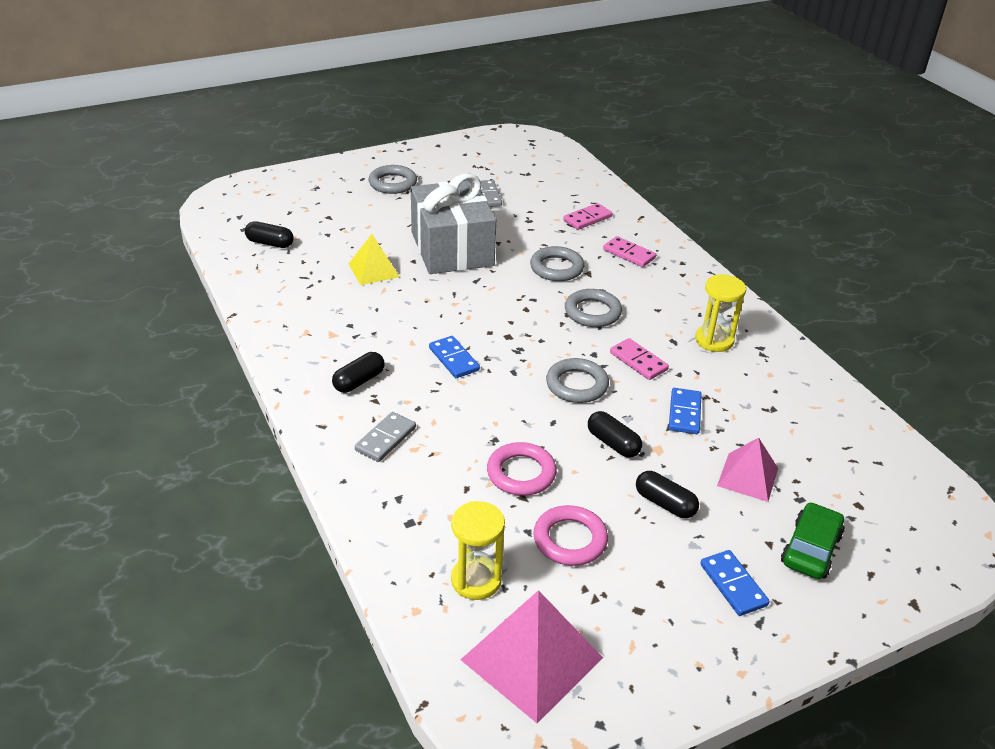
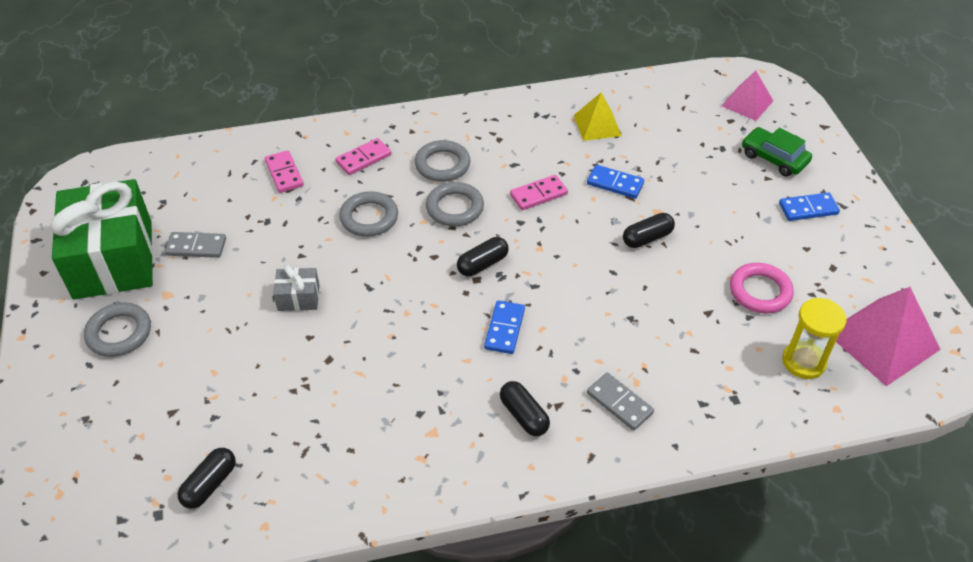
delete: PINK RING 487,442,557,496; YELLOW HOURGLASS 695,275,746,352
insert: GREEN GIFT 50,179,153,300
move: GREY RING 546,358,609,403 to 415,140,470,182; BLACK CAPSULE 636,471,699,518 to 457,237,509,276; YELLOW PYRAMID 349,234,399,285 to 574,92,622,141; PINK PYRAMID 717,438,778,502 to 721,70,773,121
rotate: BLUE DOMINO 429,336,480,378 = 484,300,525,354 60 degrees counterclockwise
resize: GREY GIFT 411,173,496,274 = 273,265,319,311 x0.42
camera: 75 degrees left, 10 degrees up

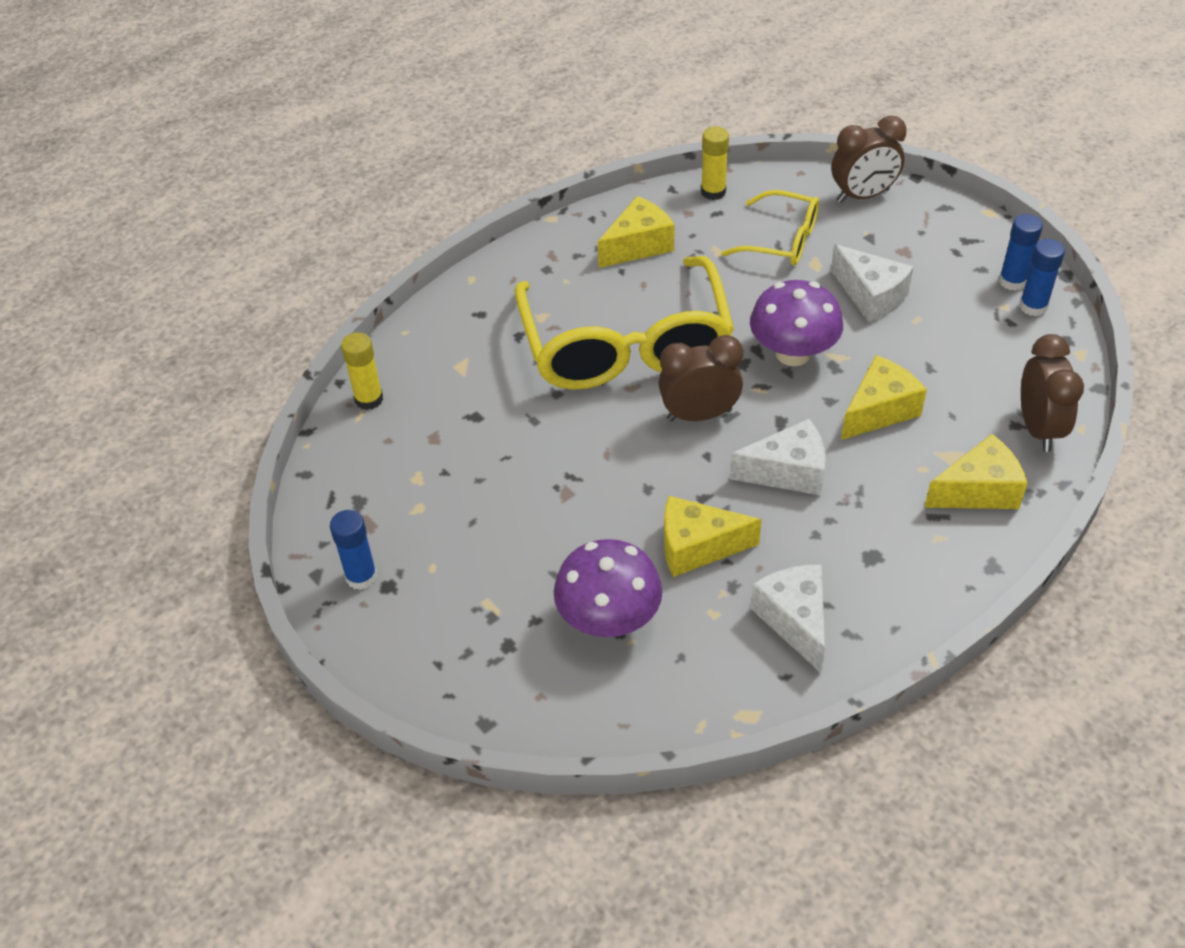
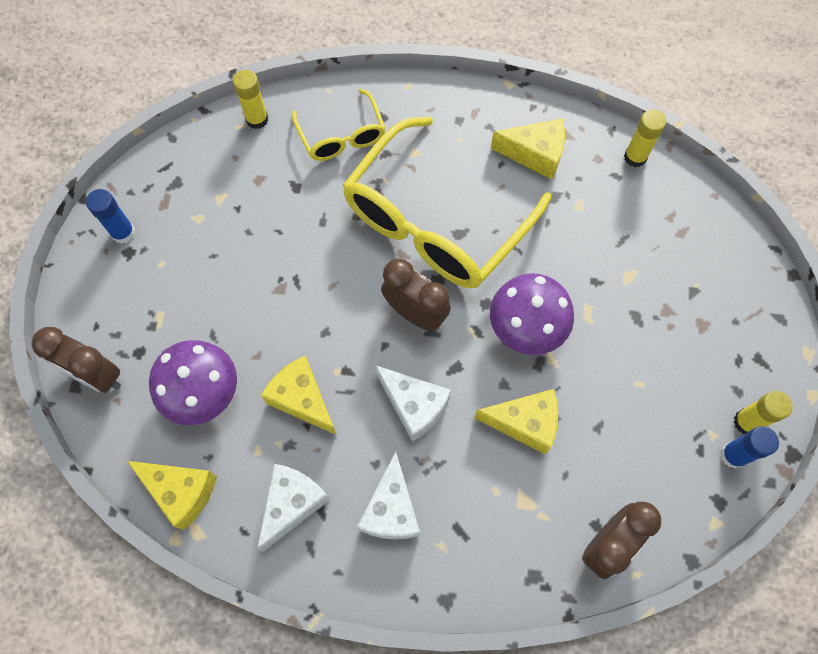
move: BROWN CLOCK 832,116,907,203 to 31,327,121,393; YELLOW CHEESE 924,434,1028,509 to 127,461,217,530; YELLOW GLASSES 721,190,819,265 to 292,89,385,161; WHITE CHEESE 831,244,914,322 to 357,451,420,540
recolor: BLUE GLUE STICK 999,214,1043,291 to YELLOW GLUE STICK 734,391,793,434
camera: 45 degrees right, 20 degrees up

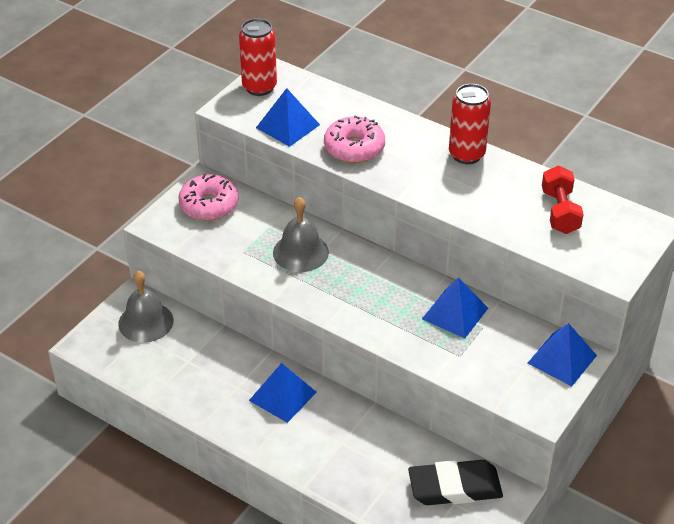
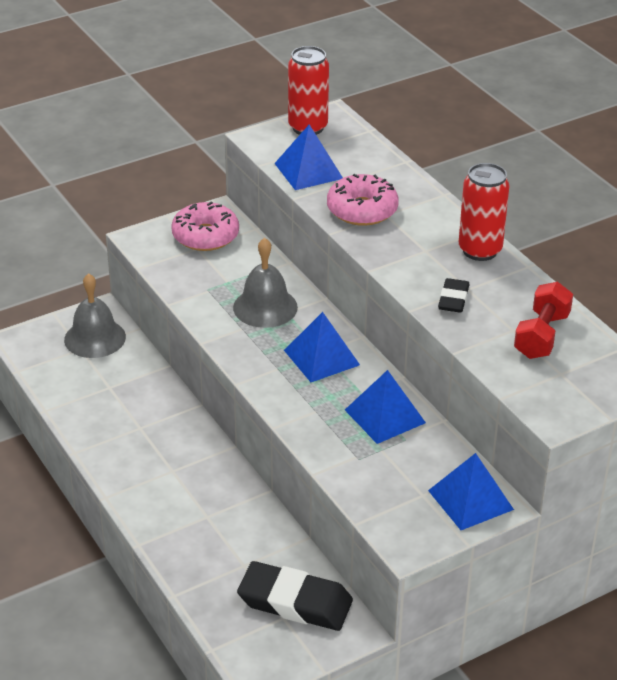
insert: BLACK ERASER 438,278,469,313
move: BLUE PYRAMID 249,363,317,423 to 284,312,360,382
camera: 25 degrees right, 5 degrees down

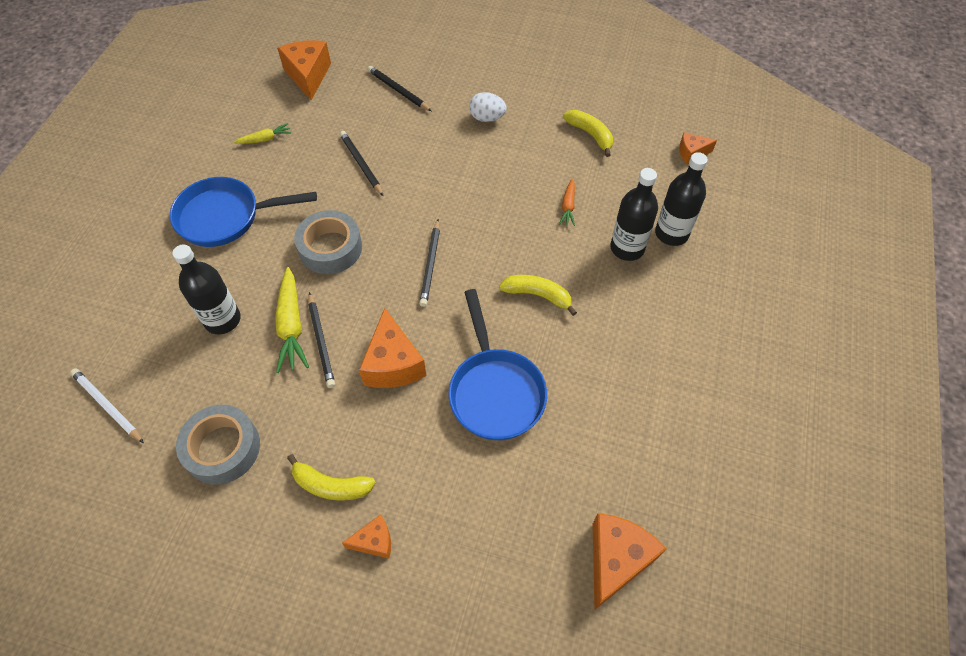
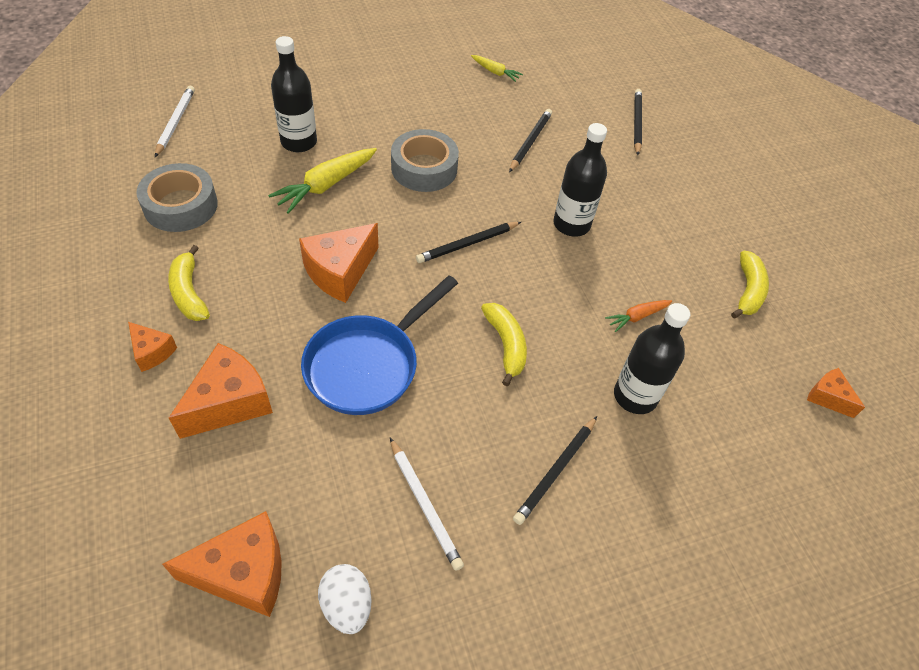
delete: BLUE PAN 170,177,317,247
insert: WHITE PENCIL 390,438,464,571
move: ORANGE CHEESE 277,40,331,100 to 169,343,273,439; WHITE EGG 469,92,507,122 to 318,564,372,634; BLACK PENCIL 308,292,335,388 to 513,416,597,525; BLACK BOTTLE 655,152,708,246 to 553,123,607,236
camera: 50 degrees right, 5 degrees down

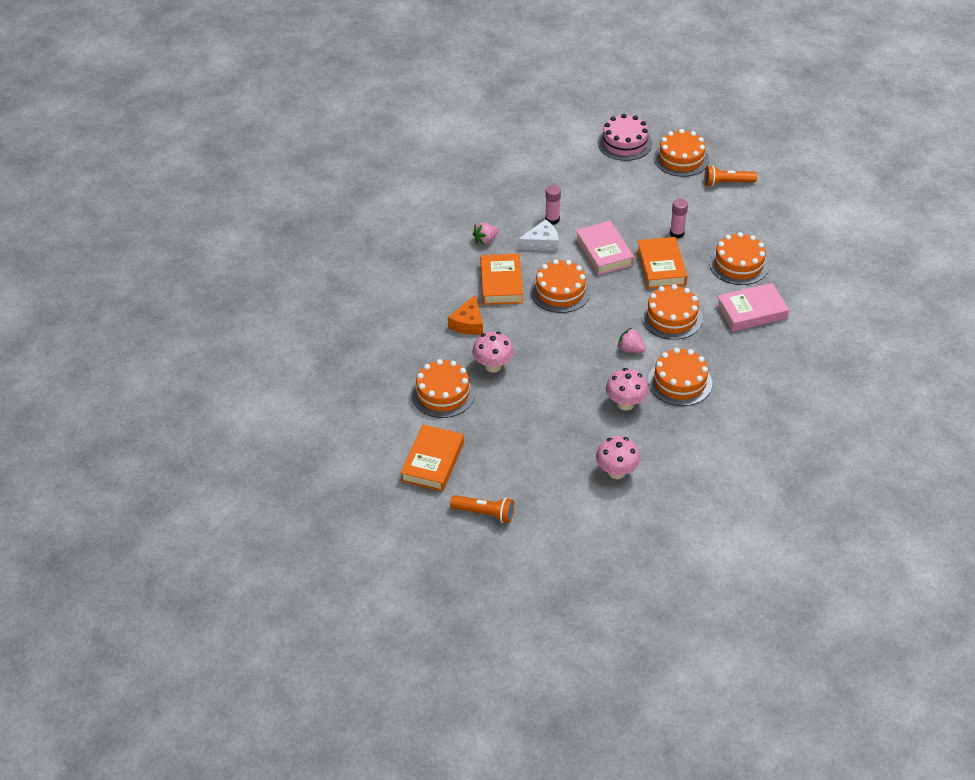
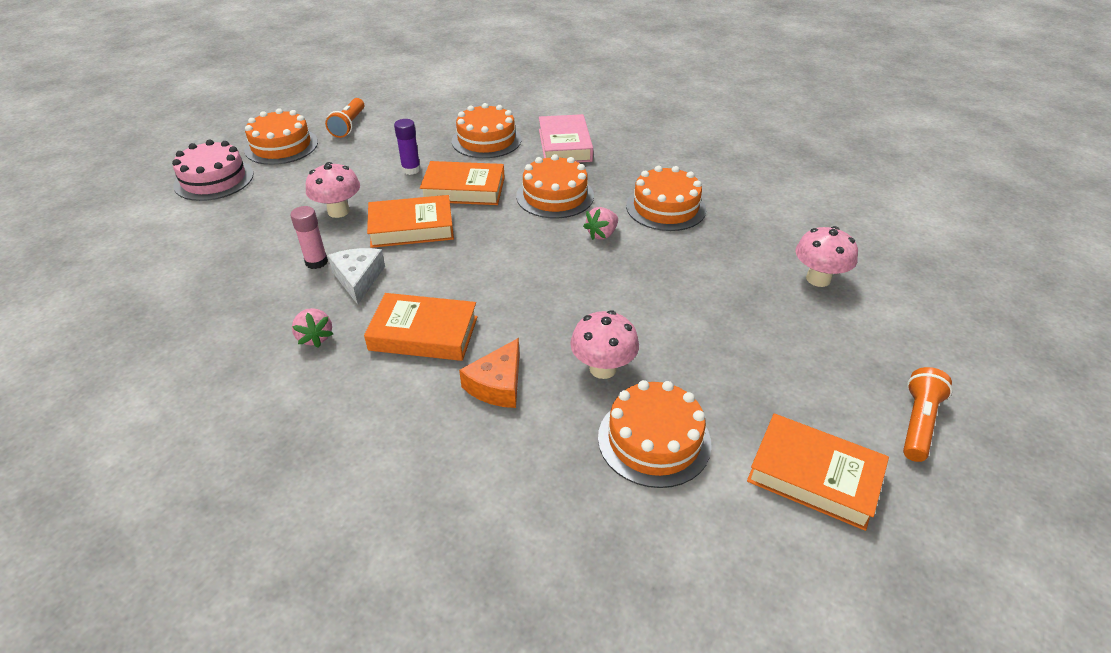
delete: ORANGE CAKE 531,259,591,313
move: PINK MUSHROOM 606,368,648,411 to 306,162,360,218
recolor: PINK BOOK 575,221,634,275 to ORANGE BOOK 367,195,454,248; PINK GLUE STICK 670,199,688,238 to PURPLE GLUE STICK 394,119,421,175
rotate: ORANGE CHEESE 448,294,483,335 = 459,338,520,408 90 degrees clockwise
camera: 80 degrees left, 5 degrees down

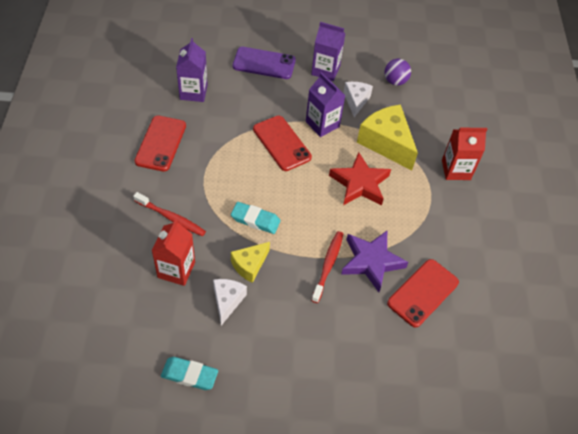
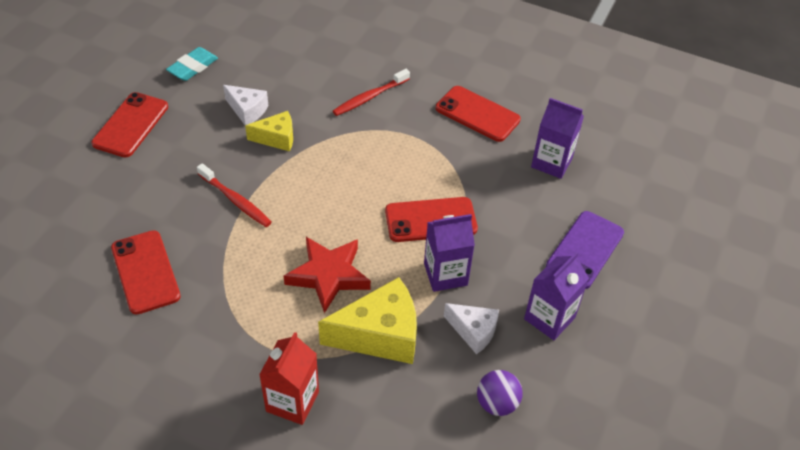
delete: RED CARTON 152,219,195,286; TURQUOISE ERASER 231,202,281,234; PURPLE STAR 341,231,409,292
insert: RED PHONE 92,92,168,158
rotate: YELLOW CHEESE 231,242,270,283 = 245,111,293,152 105 degrees clockwise
camera: 115 degrees right, 5 degrees down

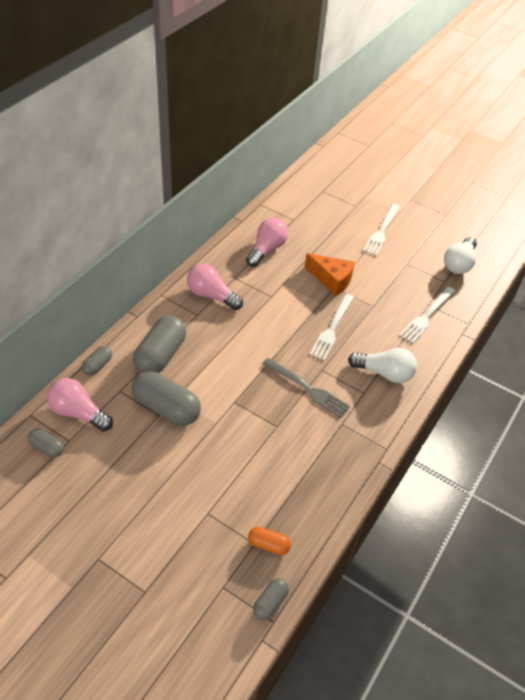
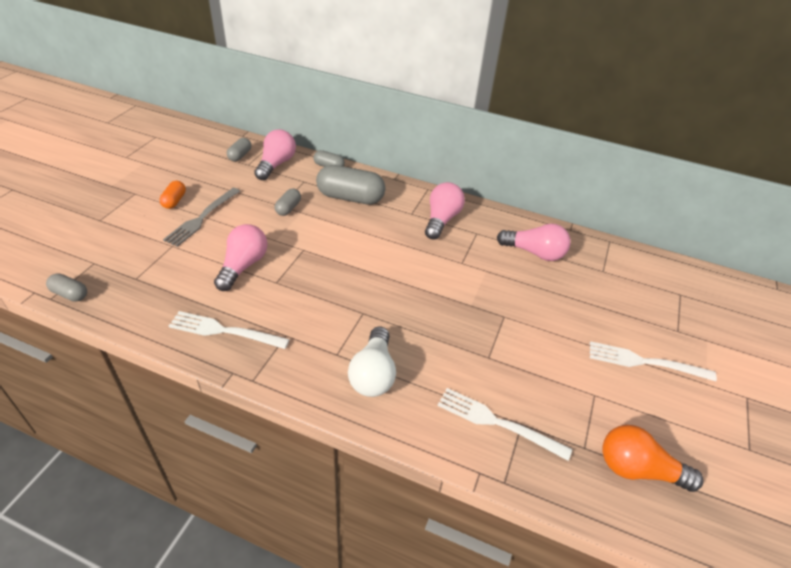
delete: ORANGE CHEESE 305,253,355,296
insert: PINK LIGHT BULB 214,224,268,291
move: ORANGE CAPSULE 248,527,291,555 to 160,181,186,209; GREY FORK 262,358,350,418 to 163,188,240,247; WHITE FORK 310,294,354,360 to 169,311,290,349
recolor: WHITE LIGHT BULB 444,237,477,274 to ORANGE LIGHT BULB 602,425,703,492
resize: GREY CAPSULE 132,371,201,426 = 275,188,301,216 x0.50
camera: 80 degrees right, 5 degrees down

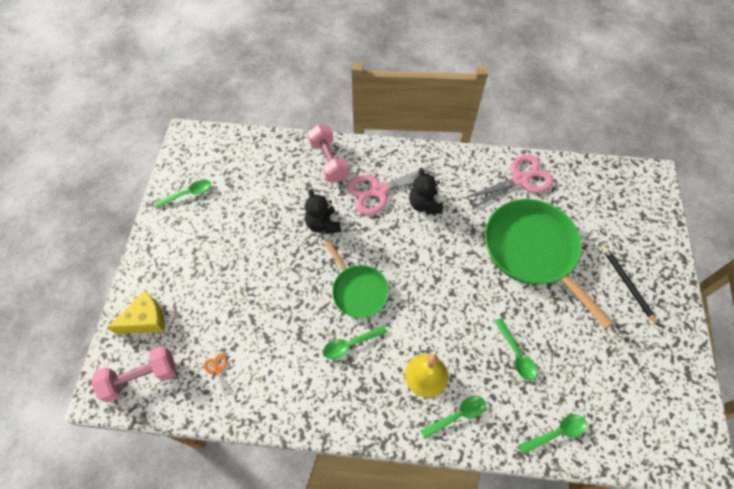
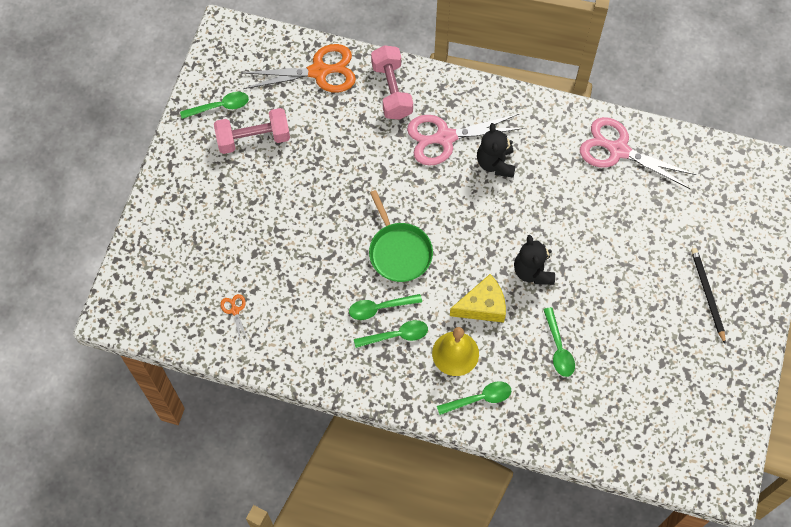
delete: GREEN PAN 485,199,614,329
insert: ORANGE SCISSORS 242,44,356,93
move: PINK DUMBBELL 92,346,176,403 to 214,108,290,154; GREEN SPOON 519,414,587,454 to 354,320,428,348; YELLOW CHEESE 107,291,165,334 to 450,274,506,323; BLACK TEDDY BEAR 305,189,341,234 to 514,235,555,285
rotate: PINK SCISSORS 462,154,554,211 = 580,117,697,189 135 degrees counterclockwise
camera: 10 degrees right, 5 degrees up

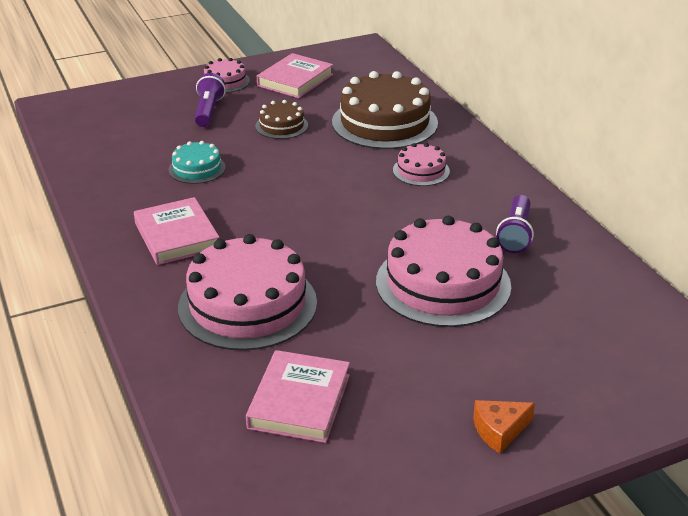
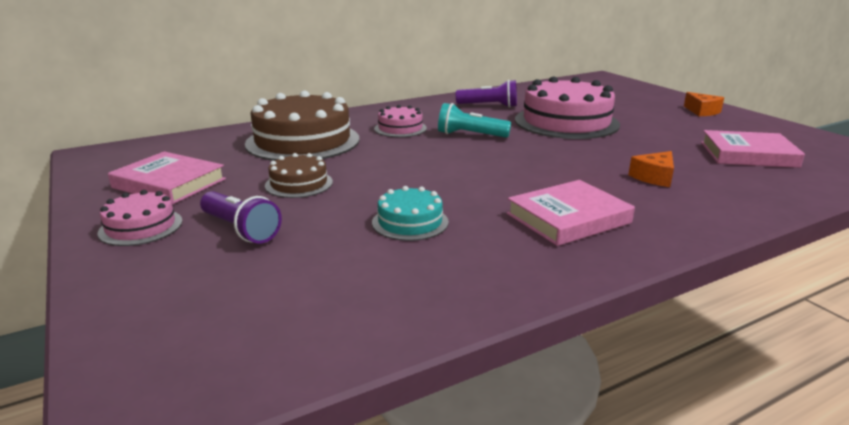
insert: TURQUOISE FLASHLIGHT 438,103,511,138
replace: PINK CAKE 178,234,317,351 to ORANGE CHEESE 628,151,674,187
rotate: PURPLE FLASHLIGHT 195,73,226,127 = 200,191,282,244 135 degrees counterclockwise
camera: 95 degrees left, 10 degrees down

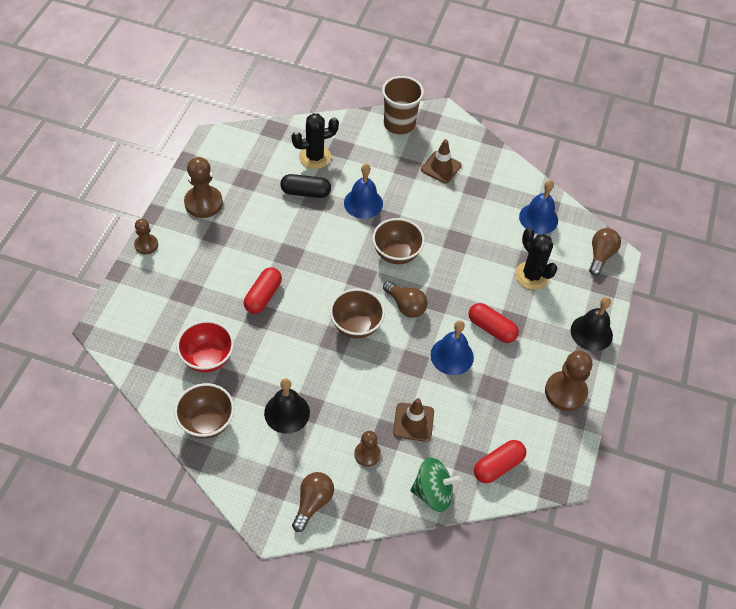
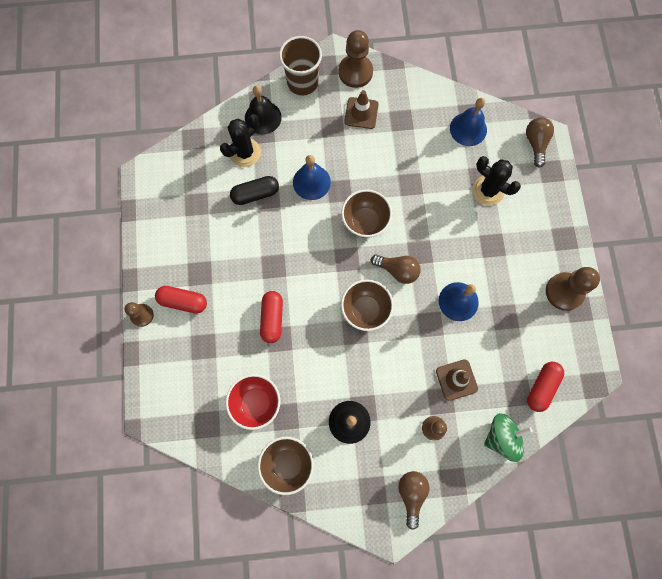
move: RED CAPSULE 469,303,519,343 to 155,286,207,314; BLACK BELL 571,297,613,351 to 245,85,282,134; BROWN PAWN 184,157,223,218 to 338,30,373,88
camera: 20 degrees left, 20 degrees up

